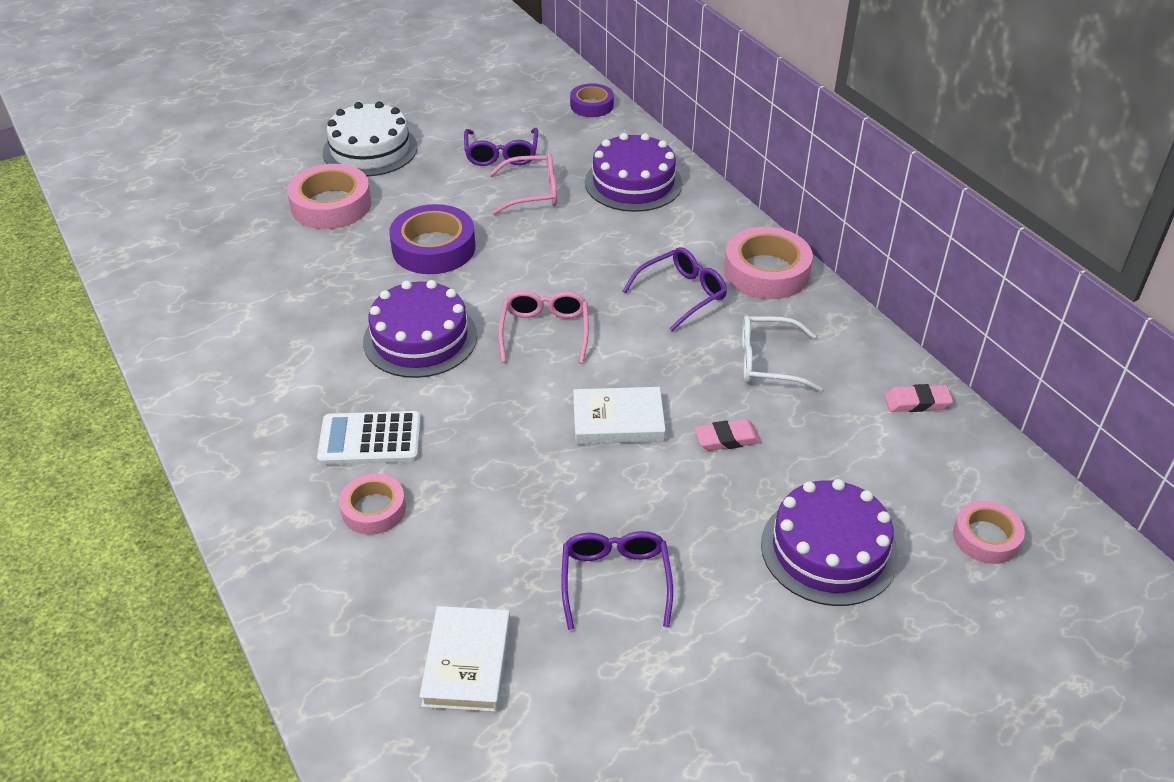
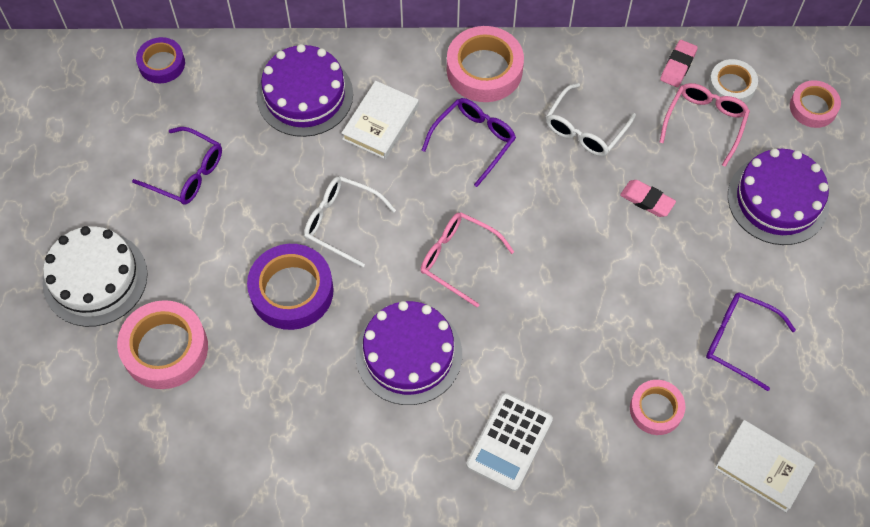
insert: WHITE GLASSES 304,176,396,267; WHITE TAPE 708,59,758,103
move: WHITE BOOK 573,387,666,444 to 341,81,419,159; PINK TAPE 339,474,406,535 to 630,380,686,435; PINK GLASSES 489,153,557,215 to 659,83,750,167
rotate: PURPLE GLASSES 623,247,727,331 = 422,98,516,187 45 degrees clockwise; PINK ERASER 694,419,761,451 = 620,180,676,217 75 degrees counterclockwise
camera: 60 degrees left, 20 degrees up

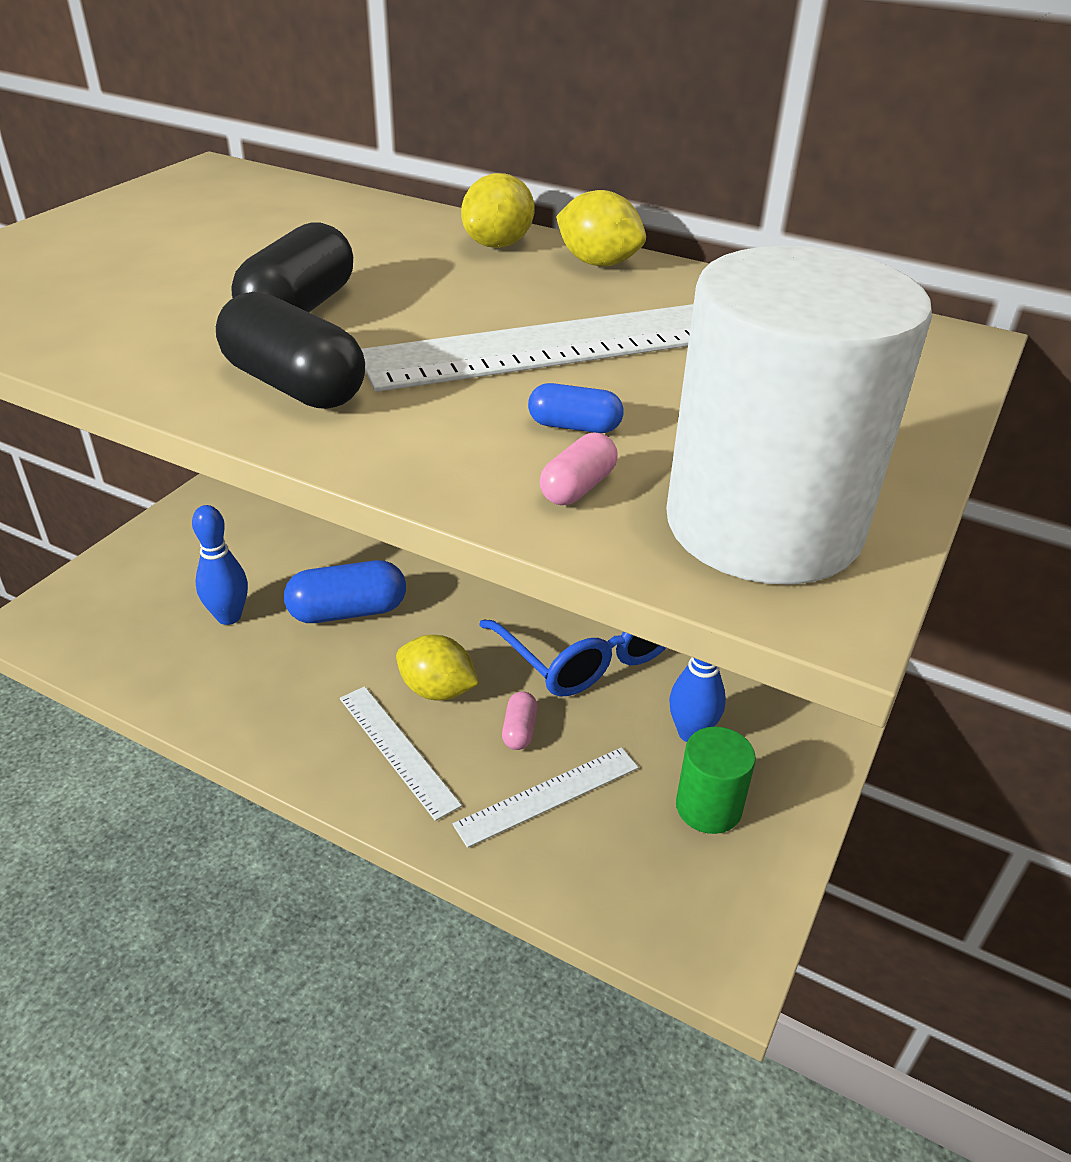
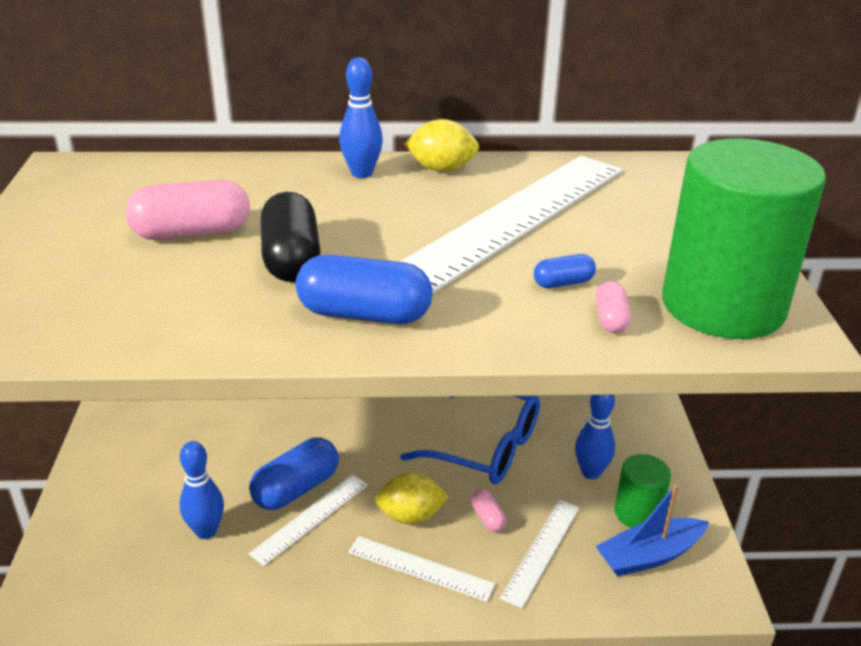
insert: PINK CAPSULE 125,179,250,240; WHITE RULER 249,475,368,566; BLUE BOAT 596,484,709,577
replace: YELLOW LEMON 461,173,535,248 to BLUE BOWLING PIN 339,57,383,178
recolor: BLACK CAPSULE 216,292,365,409 to BLUE CAPSULE 296,254,432,324; WHITE CYLINDER 666,246,932,585 to GREEN CYLINDER 662,139,826,339
camera: 30 degrees left, 5 degrees down

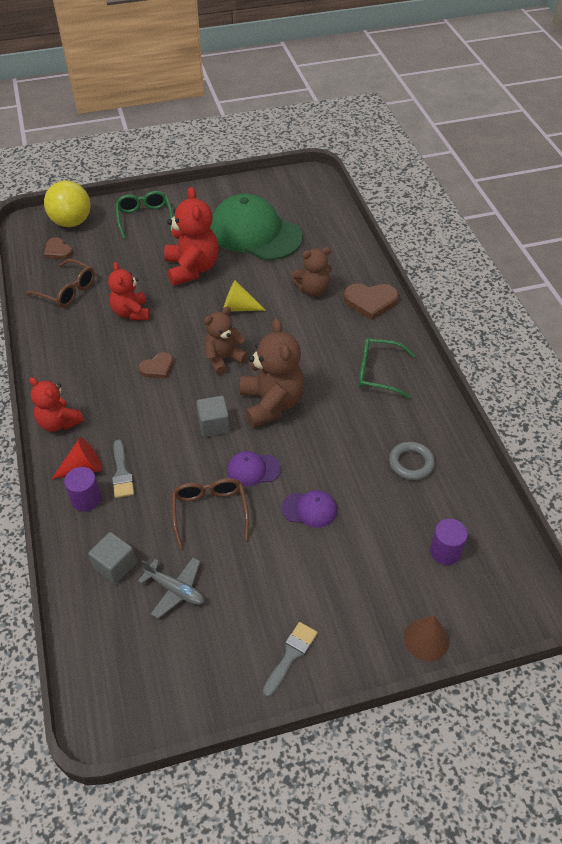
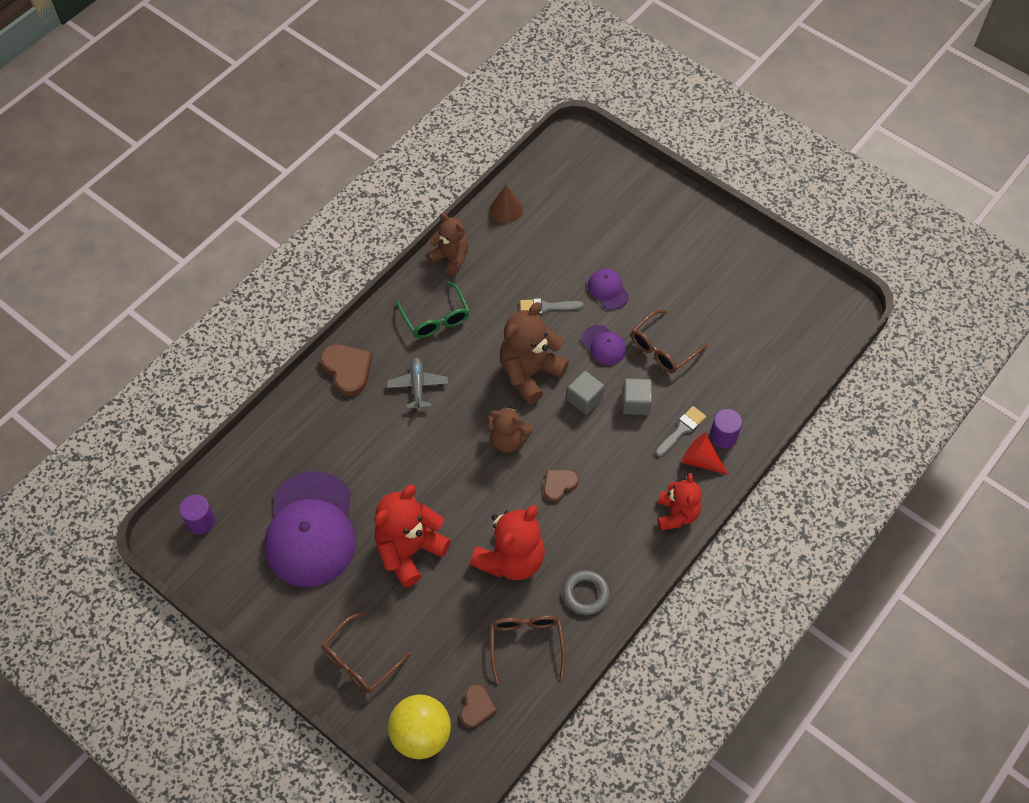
delete: YELLOW CONE 223,280,266,311
move: PURPLE CYLINDER 430,519,468,565 to 179,495,215,534; GREY PLANE 138,558,204,619 to 387,357,448,411; BROWN TEDDY BEAR 292,247,332,296 to 427,213,469,277; BROWN CONE 404,615,449,661 to 489,185,523,223; GREY BRUSH 263,622,318,697 to 520,298,584,315; GREY RING 389,442,435,480 to 563,570,610,615; GREY CUBE 88,532,136,584 to 623,378,652,415
recolor: GREEN CAP 210,194,303,260 to PURPLE CAP 264,471,356,587; GREEN GLASSES 115,191,173,239 to BROWN GLASSES 321,611,411,693
rotate: BROWN HEART 139,352,174,379 = 544,470,579,502 60 degrees counterclockwise
resize: RED TEDDY BEAR 108,262,149,320 = 470,505,545,580 x1.55
camera: 125 degrees left, 10 degrees up

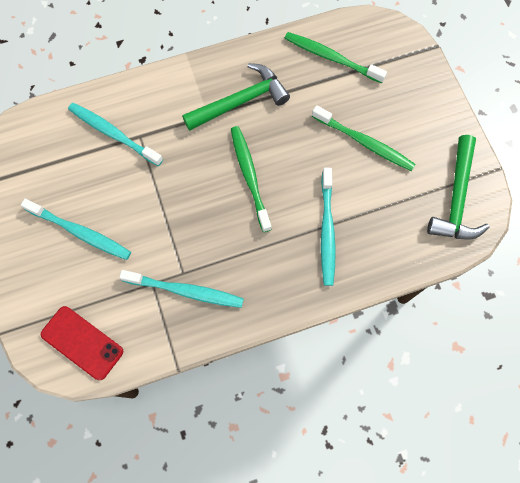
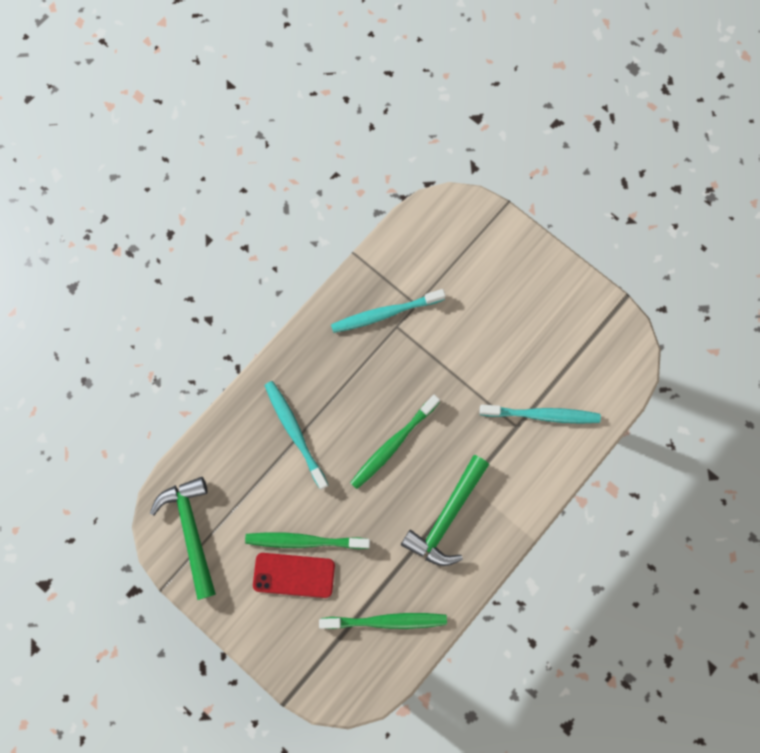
delete: TURQUOISE TOOTHBRUSH 21,199,131,260
move: RED PHONE 41,306,123,380 to 253,553,335,598
rotate: GREEN TOOTHBRUSH 231,126,272,232 = 350,395,440,489 90 degrees clockwise
camera: 150 degrees right, 5 degrees up

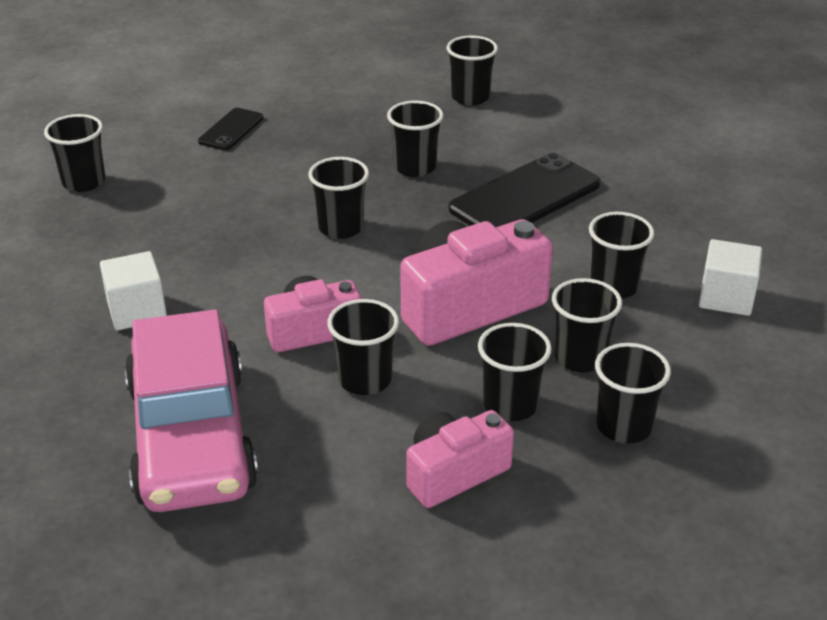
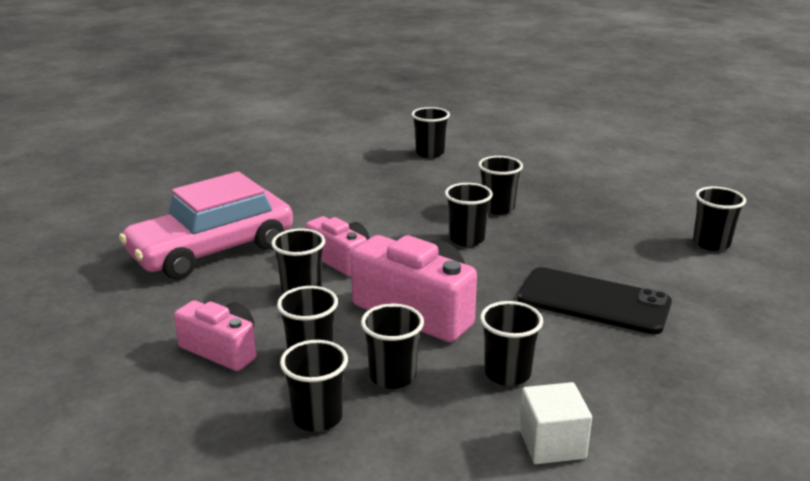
delete: WHITE CUBE 100,251,167,330; BLACK PHONE 198,108,264,150
move: BLACK CUP 387,100,443,177 to 478,156,523,215
camera: 65 degrees right, 10 degrees down

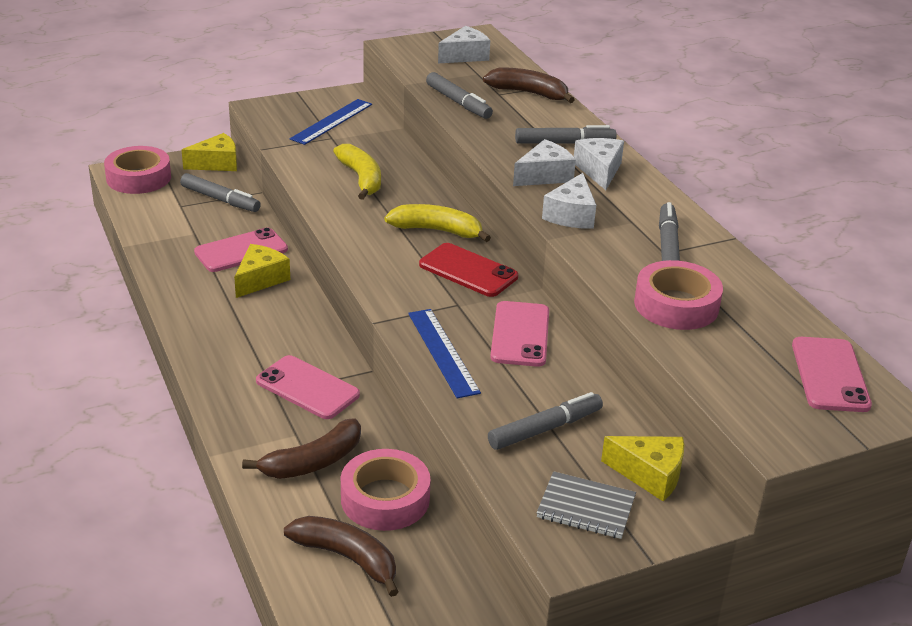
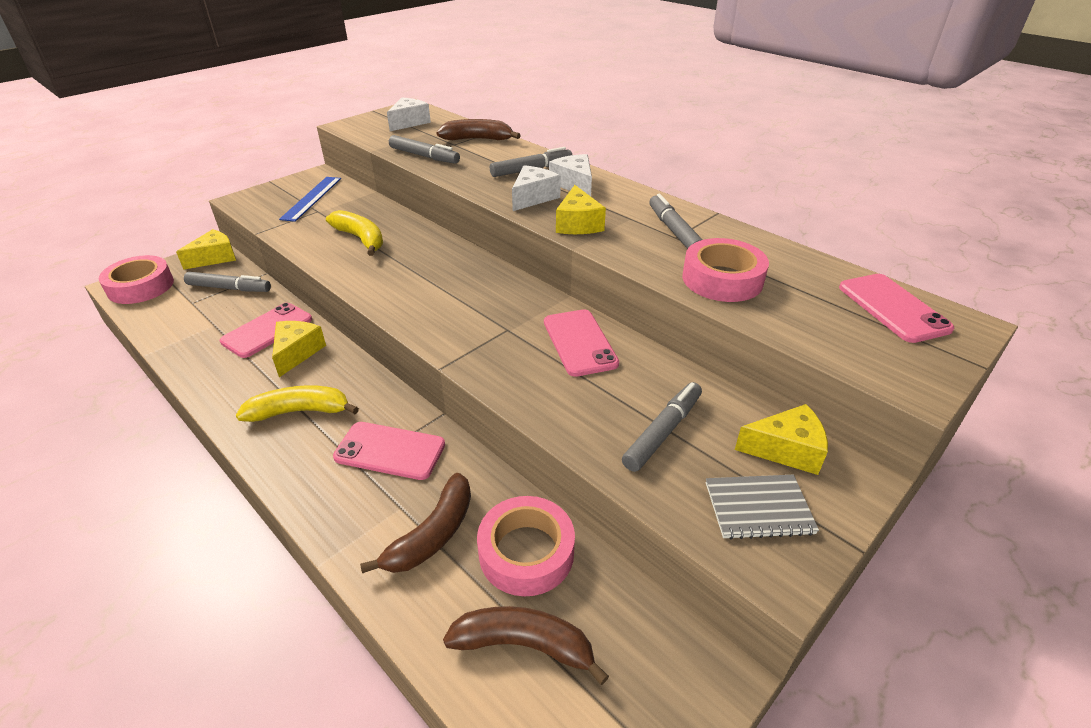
delete: BLUE RULER 408,309,481,398; RED PHONE 419,243,518,297
move: YELLOW BANANA 385,204,491,242 to 236,385,359,422
recolor: WHITE CHEESE 542,173,596,229 to YELLOW CHEESE 556,185,606,234
camera: 20 degrees left, 5 degrees up

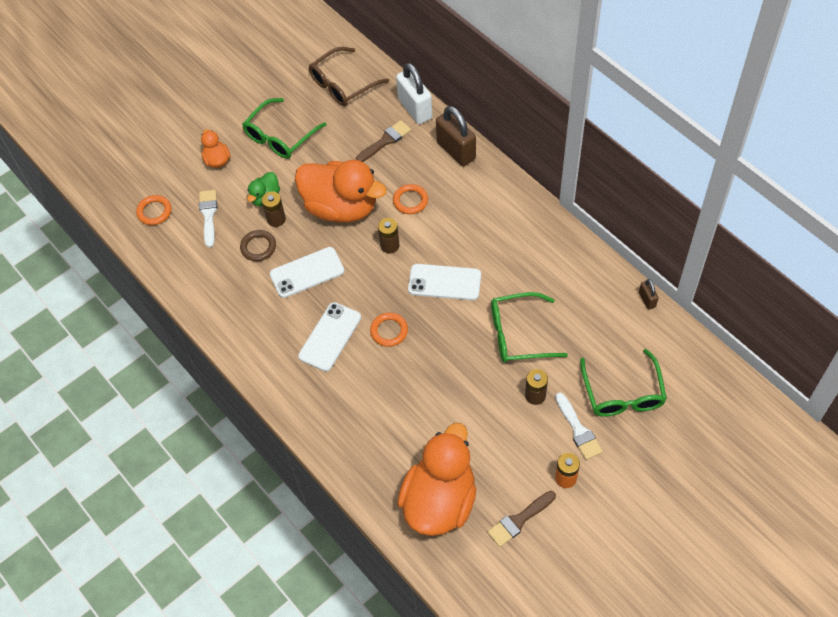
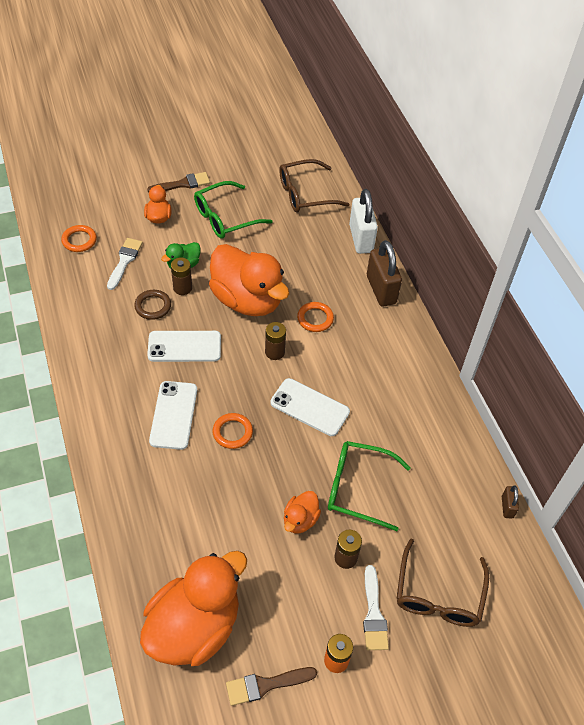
insert: ORANGE DUCK 284,491,321,534
move: BROWN BRUSH 356,120,411,162 to 147,172,210,192
recolor: GREEN GLASSES 580,349,667,417 to BROWN GLASSES 396,539,489,627
rotate: WHITE PHONE 298,302,361,371 = 149,381,197,450 45 degrees counterclockwise
camera: 15 degrees right, 5 degrees down

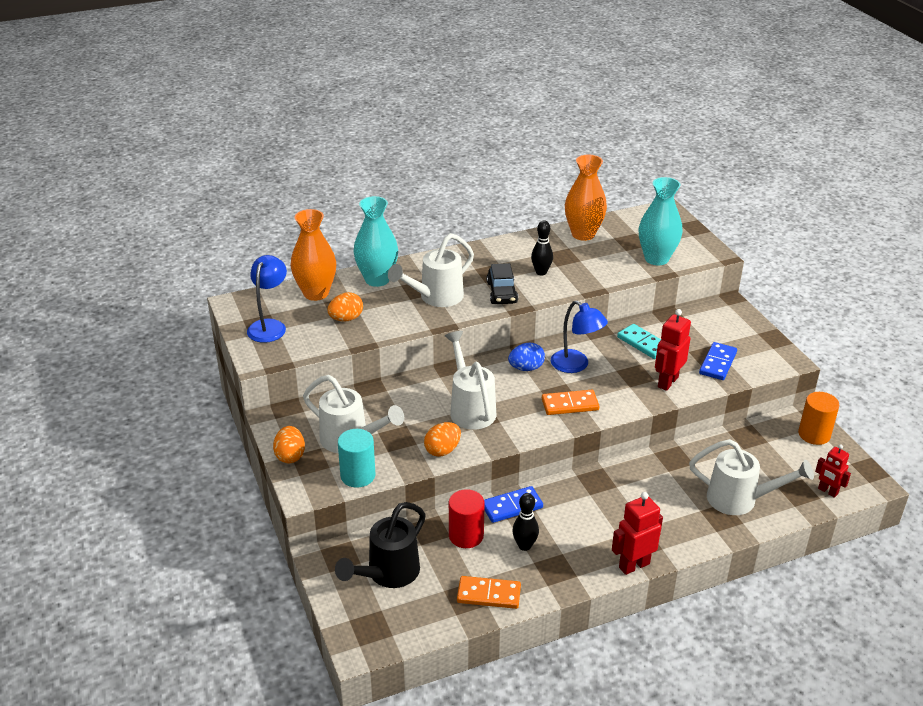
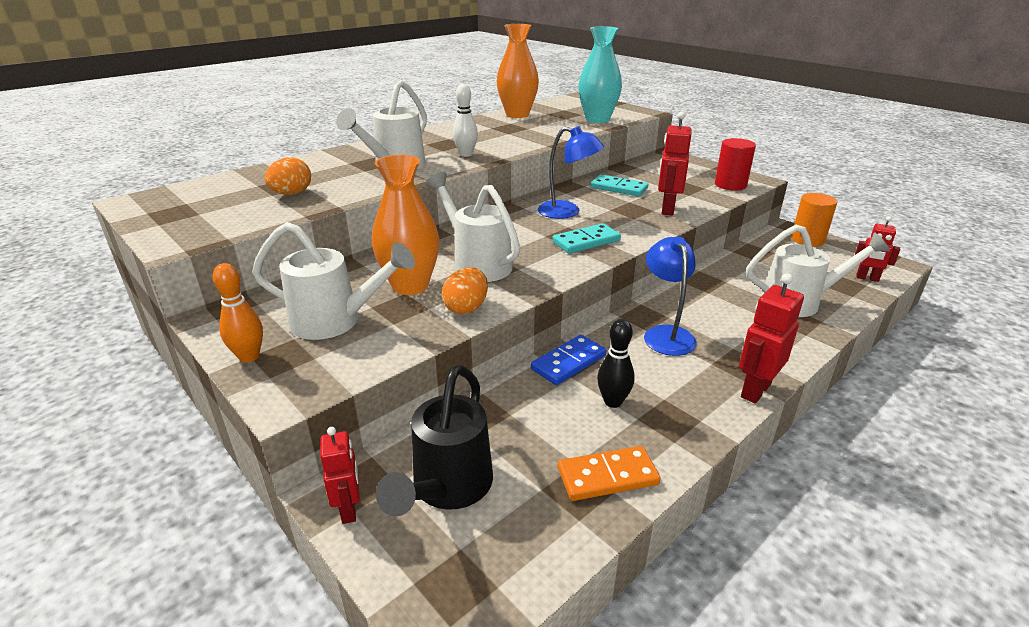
delete: TURQUOISE CYLINDER 338,429,376,488; TURQUOISE VASE 353,196,398,287; BLUE EGG 508,342,545,371; BLACK BOWLING PIN 531,221,553,275; BLUE DOMINO 699,342,737,380
insert: RED ROBOT 320,427,360,524
move: ORANGE VASE 291,209,336,301 to 372,155,439,295; BLUE LAMP 247,255,287,343 to 644,236,697,356; RED CYLINDER 449,489,485,548 to 715,138,756,191
replace: ORANGE EGG 273,426,305,463 to ORANGE BOWLING PIN 213,263,263,363; BLACK CAR 486,263,518,304 to WHITE BOWLING PIN 453,84,478,157
recolor: ORANGE DOMINO 542,390,599,415 to TURQUOISE DOMINO 552,223,621,254
camera: 20 degrees left, 5 degrees down

